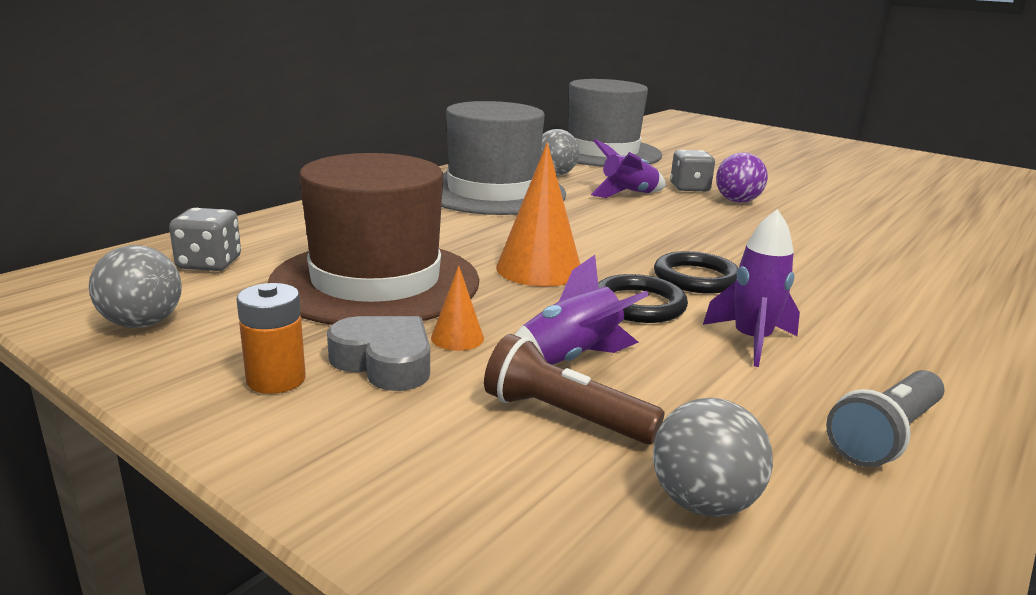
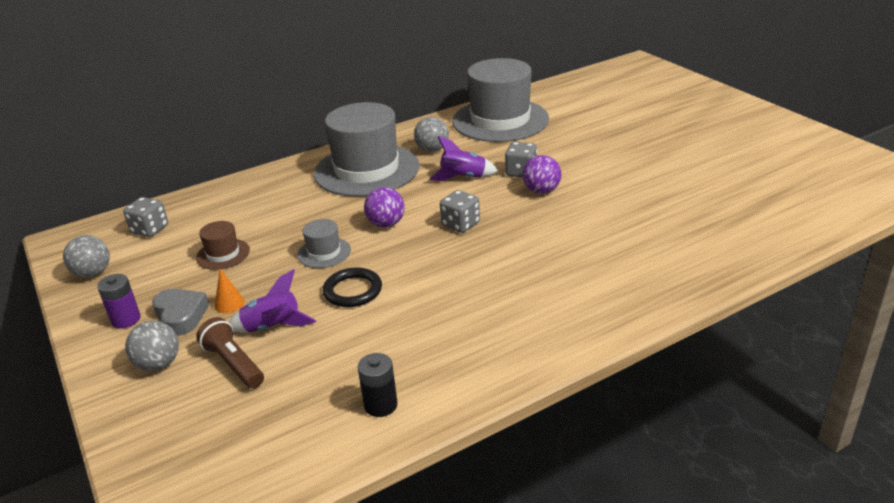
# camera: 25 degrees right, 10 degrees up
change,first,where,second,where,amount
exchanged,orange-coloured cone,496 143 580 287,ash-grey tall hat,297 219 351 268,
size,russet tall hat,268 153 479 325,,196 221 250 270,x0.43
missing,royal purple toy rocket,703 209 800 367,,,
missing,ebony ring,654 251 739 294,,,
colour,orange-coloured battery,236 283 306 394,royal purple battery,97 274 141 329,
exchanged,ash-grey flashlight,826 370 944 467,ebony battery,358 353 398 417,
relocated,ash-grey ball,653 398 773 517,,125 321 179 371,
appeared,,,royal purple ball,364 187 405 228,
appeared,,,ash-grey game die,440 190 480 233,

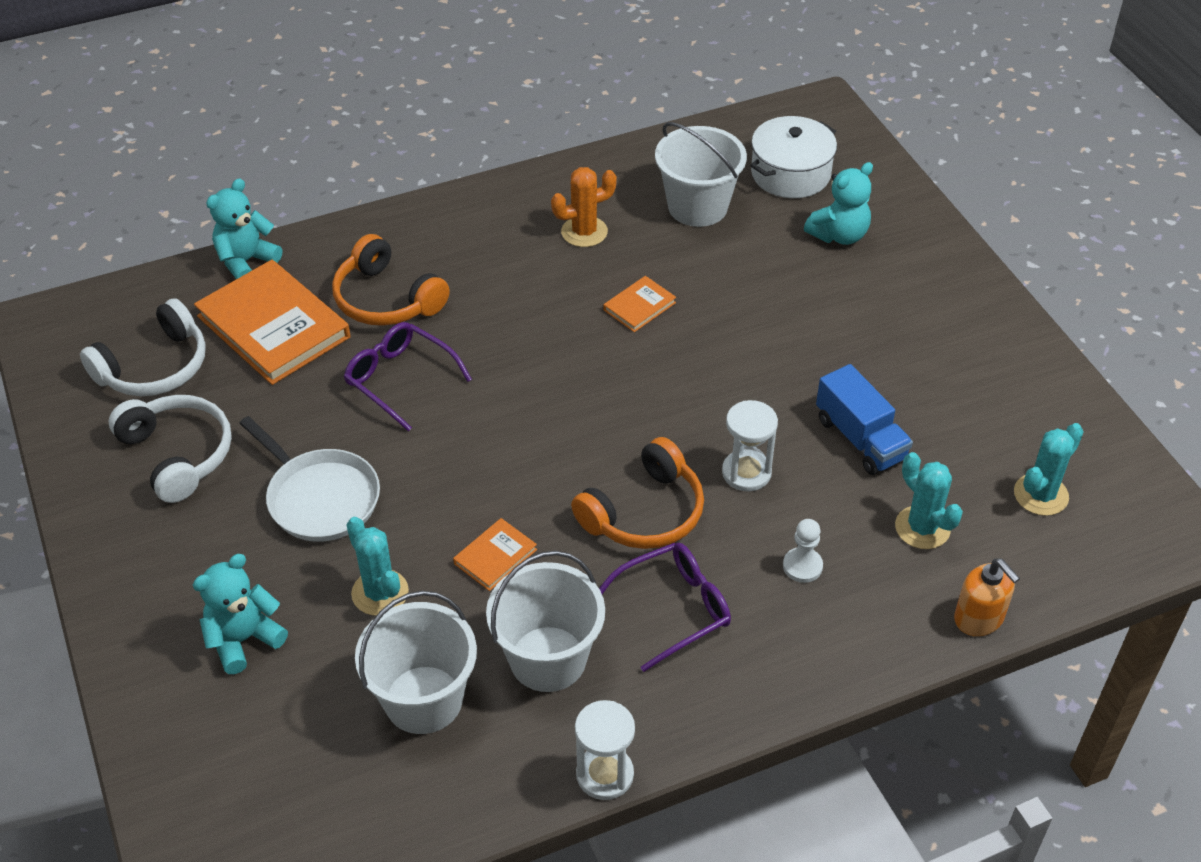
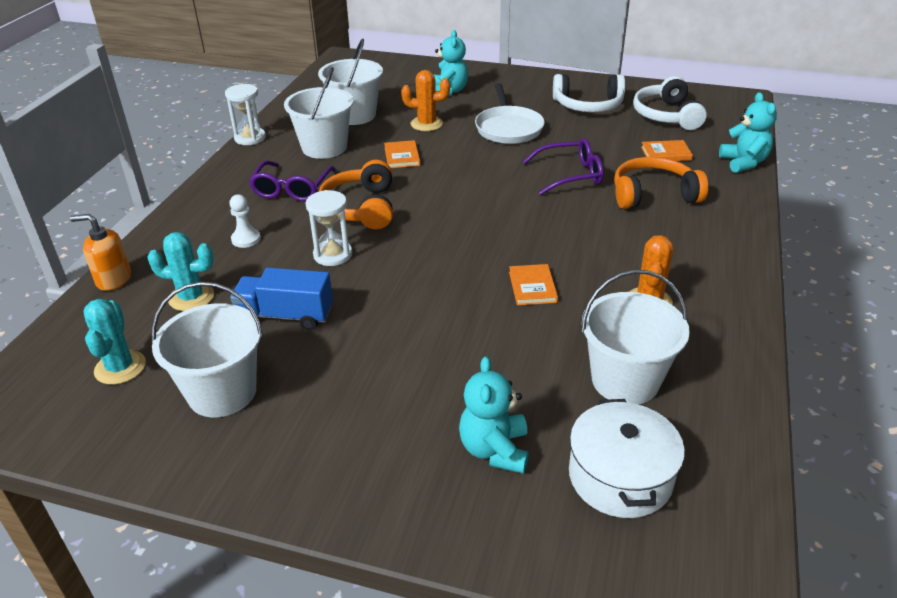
# camera: 130 degrees right, 10 degrees down
change,first,where,second,where,amount
size,orange-coloured hardback,194 260 350 385,,641 140 693 161,x0.46
spun,snow-white pan,239 416 380 542,,475 83 545 144,90 degrees counterclockwise
colour,teal cactus,346 517 409 616,orange-coloured cactus,401 70 450 131,
appeared,,,snow-white sand bucket,152 282 263 417,

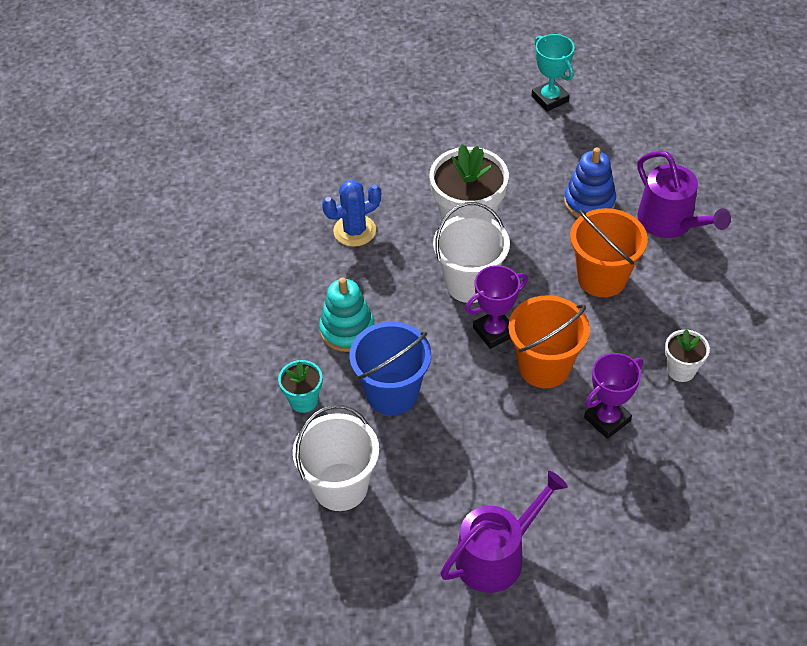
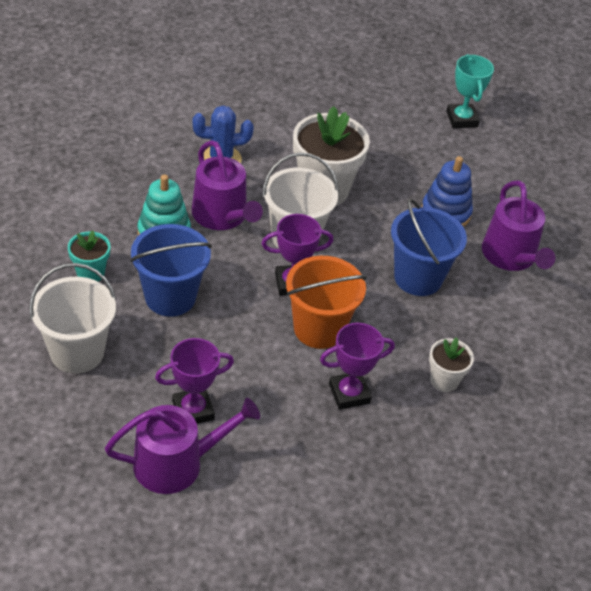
# camera: 15 degrees right, 5 degrees down
change,first,where,second,where,amount
colour,orange-coloured sand bucket,570 208 648 297,cobalt sand bucket,391 199 467 296,
appeared,,,royal purple sprinkling can,192 140 263 230,
appeared,,,royal purple award cup,155 338 234 424,

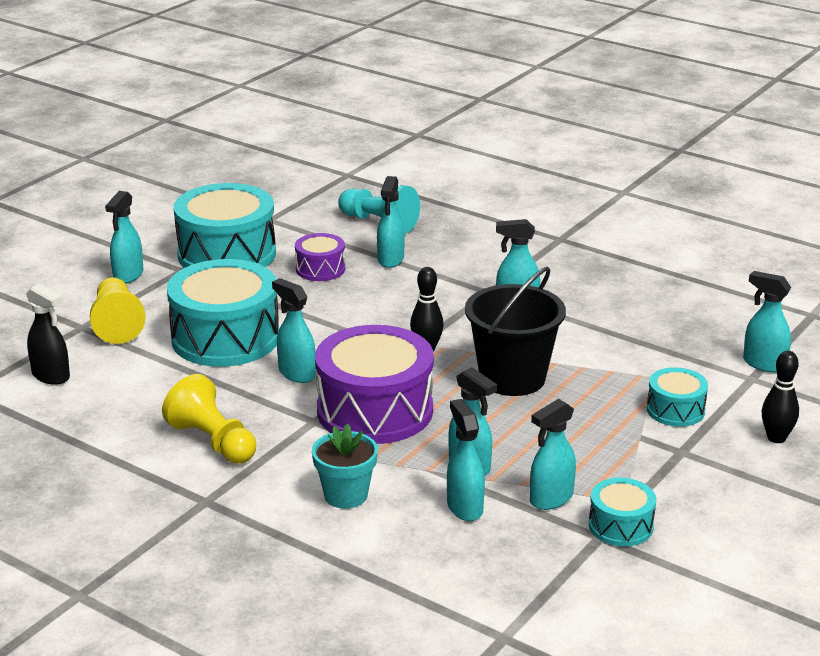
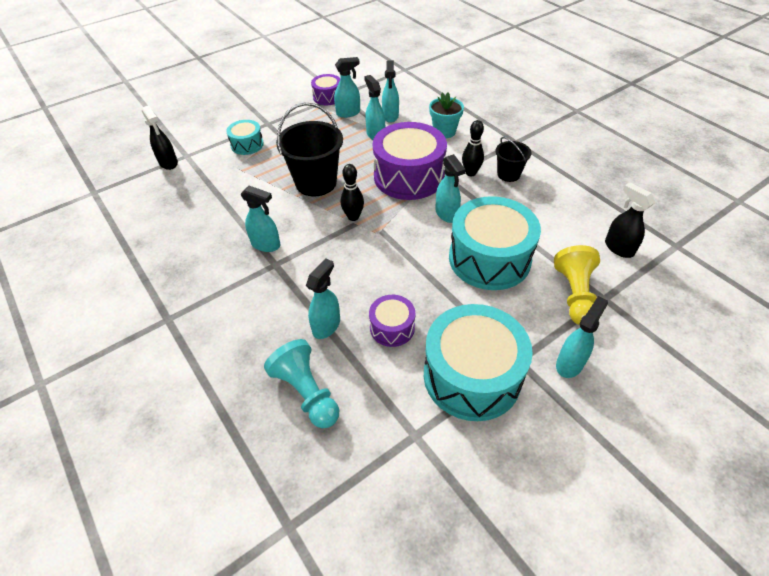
# camera: 160 degrees left, 20 degrees up
change,first,where,second,where,amount
colour,teal spray bottle,743 271 791 373,ebony spray bottle,142 105 178 170,
relocated,ebony tenpin,762 351 799 443,,462 120 484 176,
exchanged,bright yellow chess pawn,162 374 256 464,ebony sand bucket,496 137 532 182,
colour,teal drum,589 478 656 546,royal purple drum,311 74 340 105,

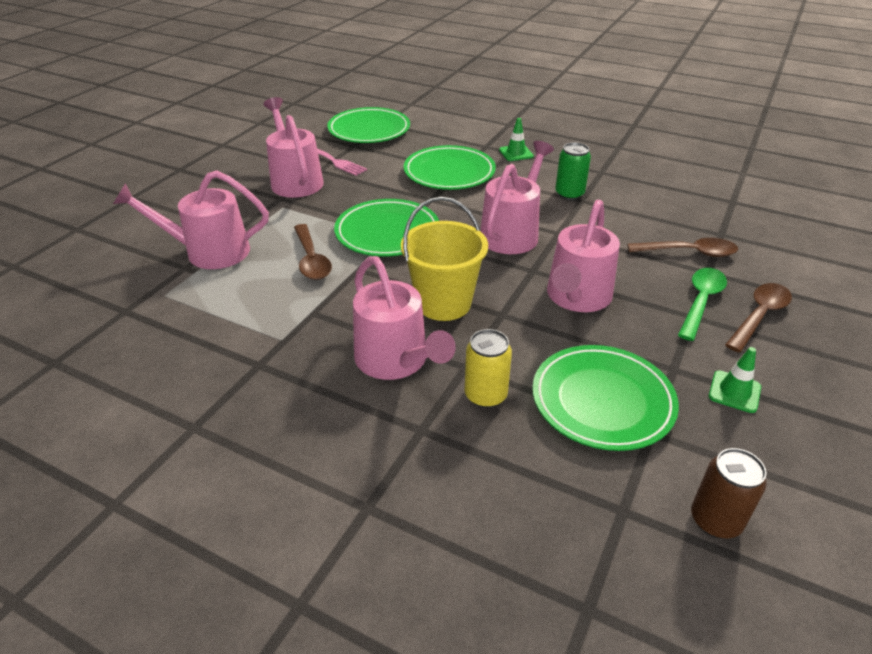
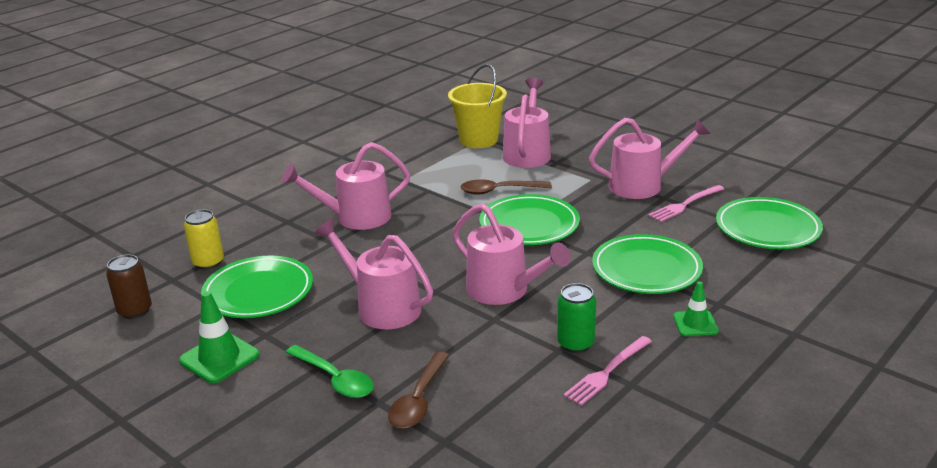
# camera: 105 degrees right, 10 degrees down
change,first,where,second,where,amount
relocated,bright yellow sand bucket,401 197 488 321,,448 64 507 148,
missing,russet teaspoon,725 283 792 352,,,
relocated,bright yellow soda can,465 329 512 408,,184 209 224 270,
size,green traffic cone,709 347 761 413,,179 291 259 383,x1.54
appeared,,,pink dinner fork,563 336 652 406,

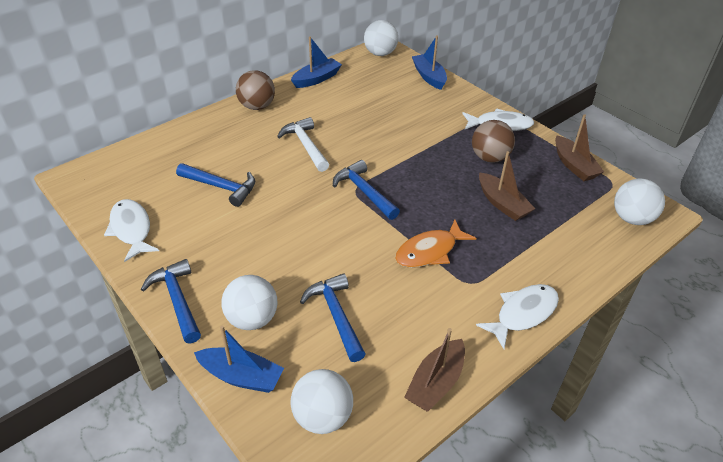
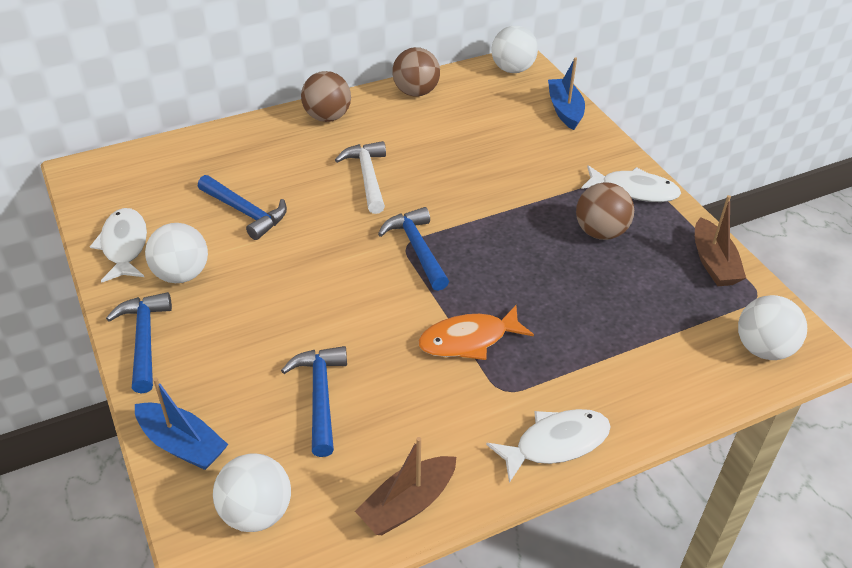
# camera: 15 degrees right, 0 degrees up
change,first,where,second,where,amount
exchanged,cobalt boat,291 36 342 88,russet ball,392 47 440 97,
missing,russet boat,479 151 535 221,,,
relocated,snow-white ball,221 275 277 330,,145 223 208 283,

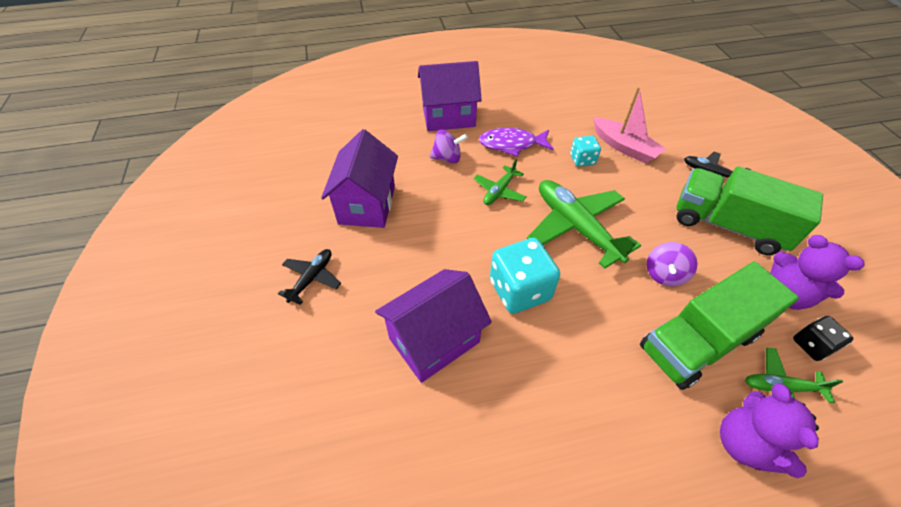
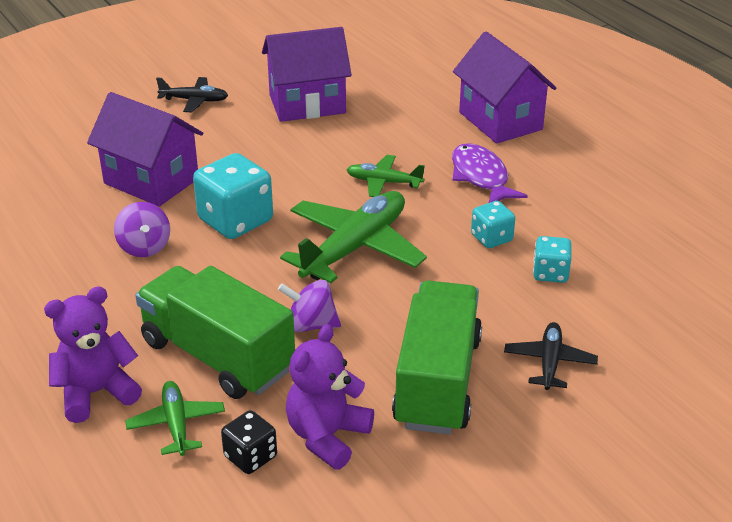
# camera: 70 degrees right, 15 degrees down
change,first,where,second,where,amount
exchanged,pink boat,593 86 666 163,teal game die,533 236 572 283,
relocated,royal purple spinning top,430 130 468 164,,114 202 170 257,

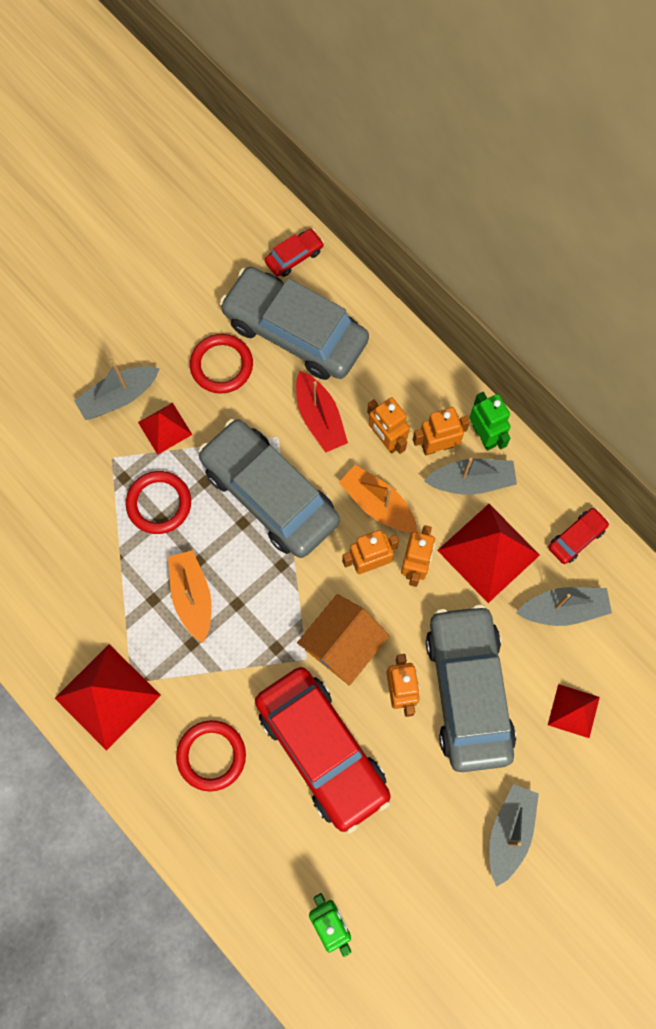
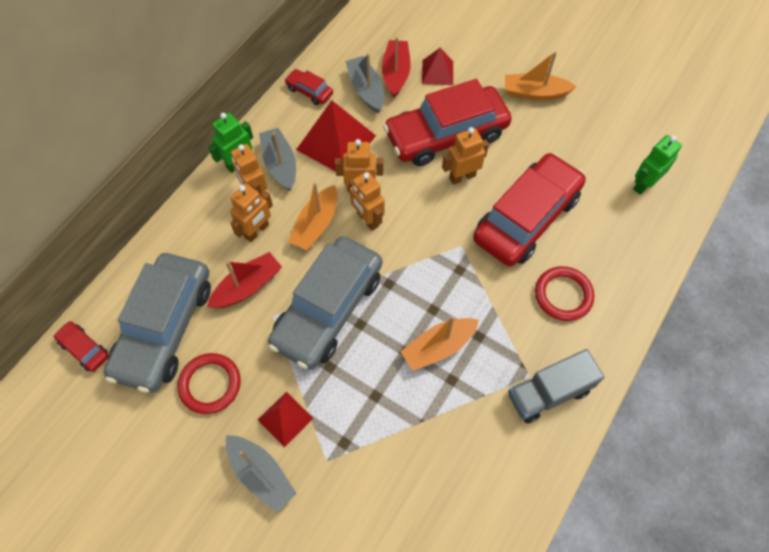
# camera: 105 degrees left, 10 degrees down
change,first,where,second,where,amount
missing,crimson ring,126 471 191 534,,,
missing,orange-coloured house,297 594 389 686,,,
colour,ash-grey toy car,426 604 516 772,crimson toy car,383 79 512 166,
exchanged,crimson solid pyramid,55 644 161 751,ash-grey lorry,508 349 604 423,
colour,ash-grey boat,489 784 539 887,orange-coloured boat,505 51 577 100,
appeared,,,crimson boat,382 37 410 98,

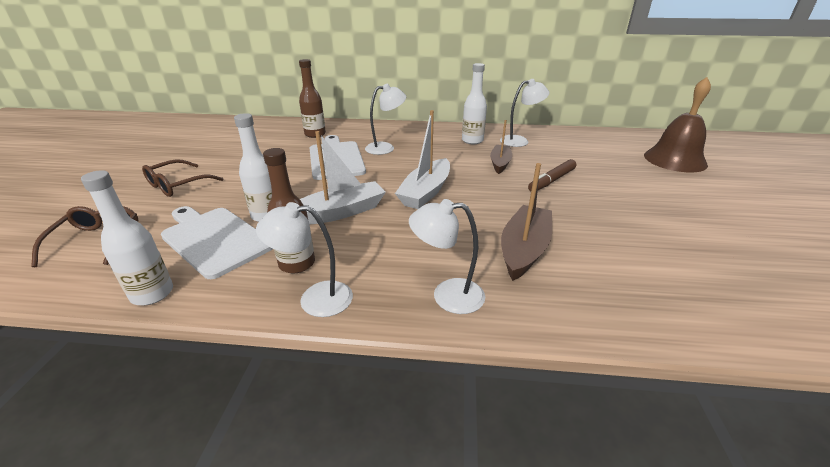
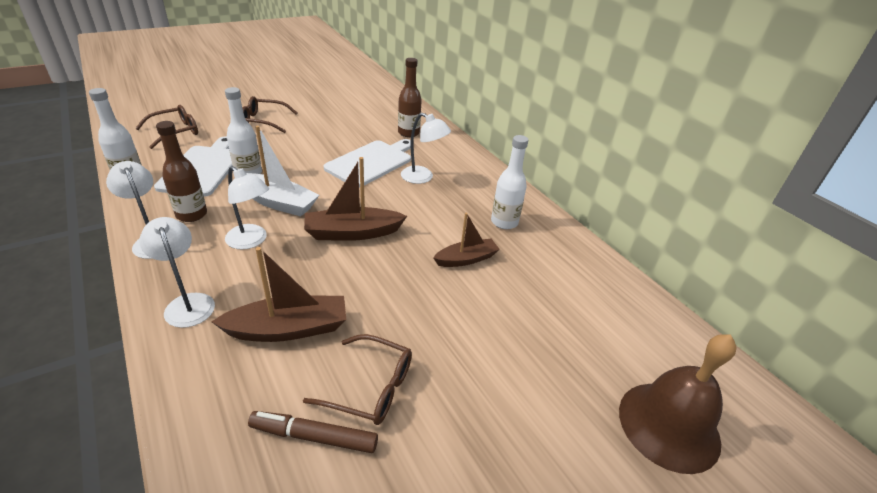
# camera: 50 degrees right, 5 degrees up
change,first,where,second,where,amount
relocated,snow-white lamp,500 79 550 147,,225 166 269 249,
colour,snow-white boat,395 110 450 209,russet boat,304 157 407 241,
relocated,russet marker,528 159 577 191,,248 411 378 453,
appeared,,,russet glasses,303 334 412 425,

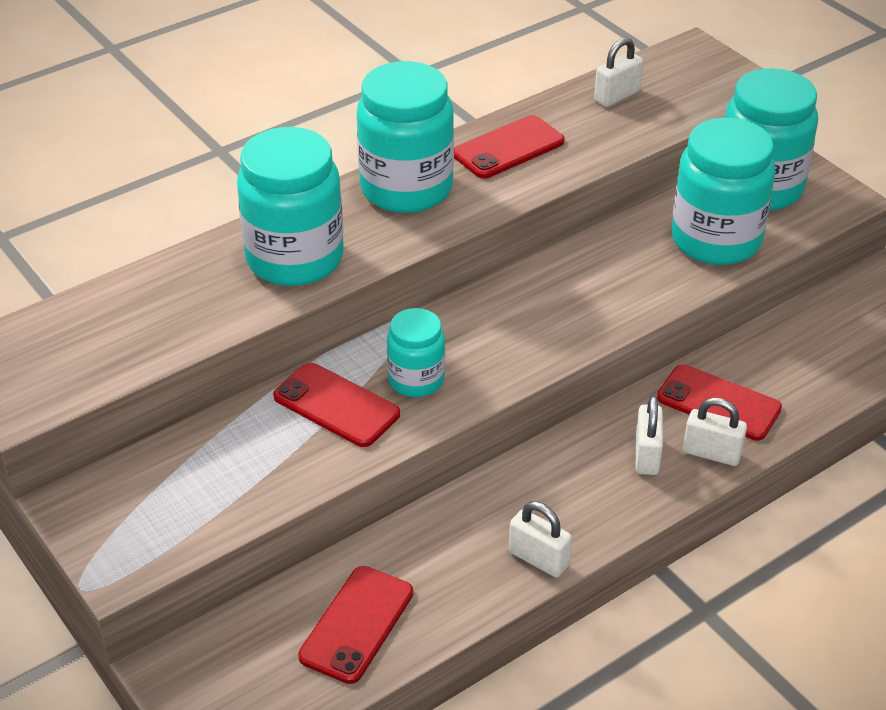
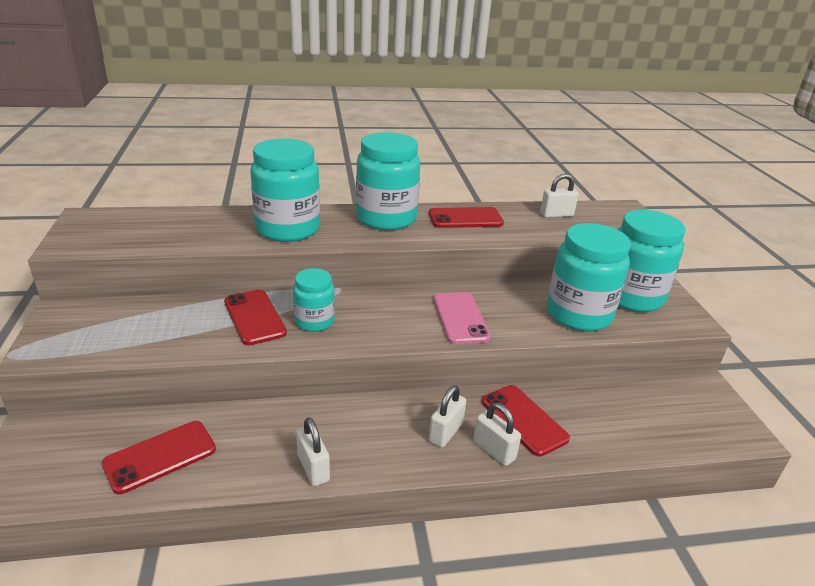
# camera: 25 degrees right, 10 degrees down
change,first,where,second,where,amount
appeared,,,pink phone,434 292 491 344,

